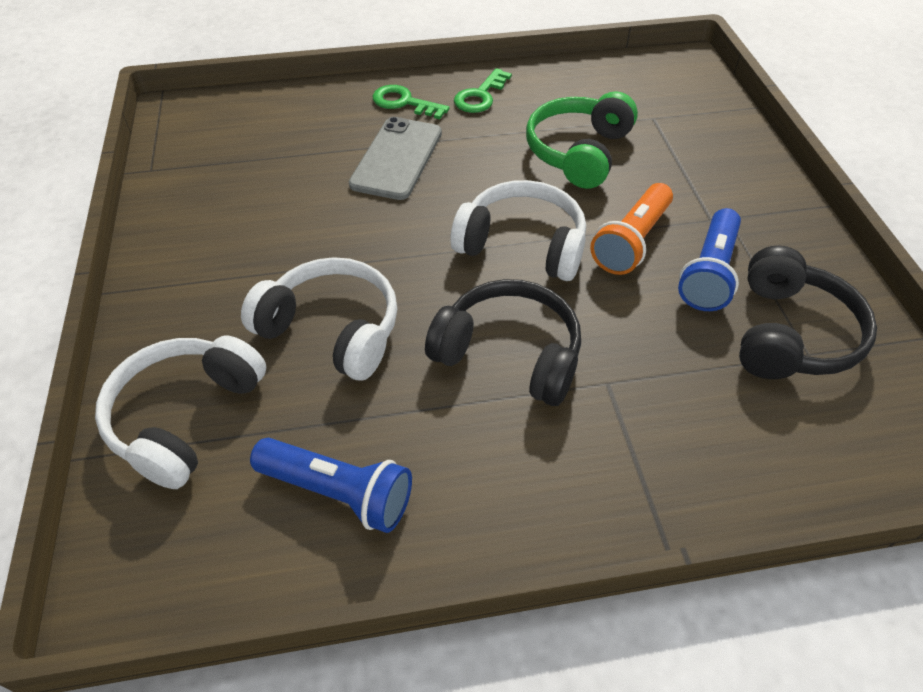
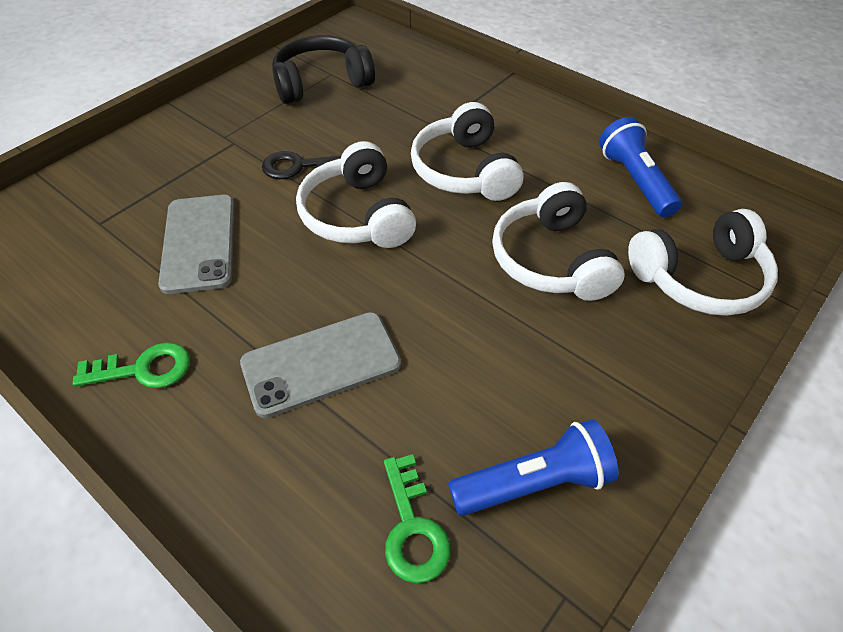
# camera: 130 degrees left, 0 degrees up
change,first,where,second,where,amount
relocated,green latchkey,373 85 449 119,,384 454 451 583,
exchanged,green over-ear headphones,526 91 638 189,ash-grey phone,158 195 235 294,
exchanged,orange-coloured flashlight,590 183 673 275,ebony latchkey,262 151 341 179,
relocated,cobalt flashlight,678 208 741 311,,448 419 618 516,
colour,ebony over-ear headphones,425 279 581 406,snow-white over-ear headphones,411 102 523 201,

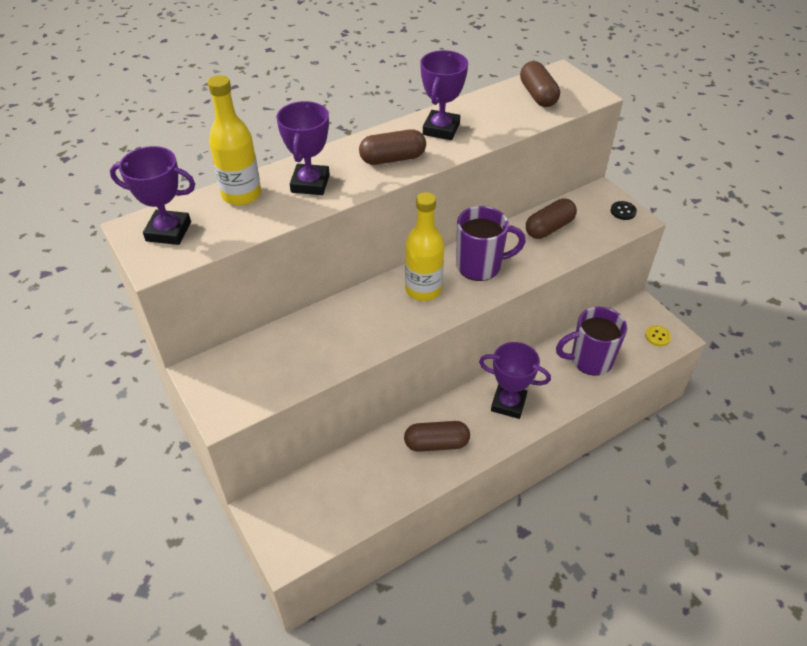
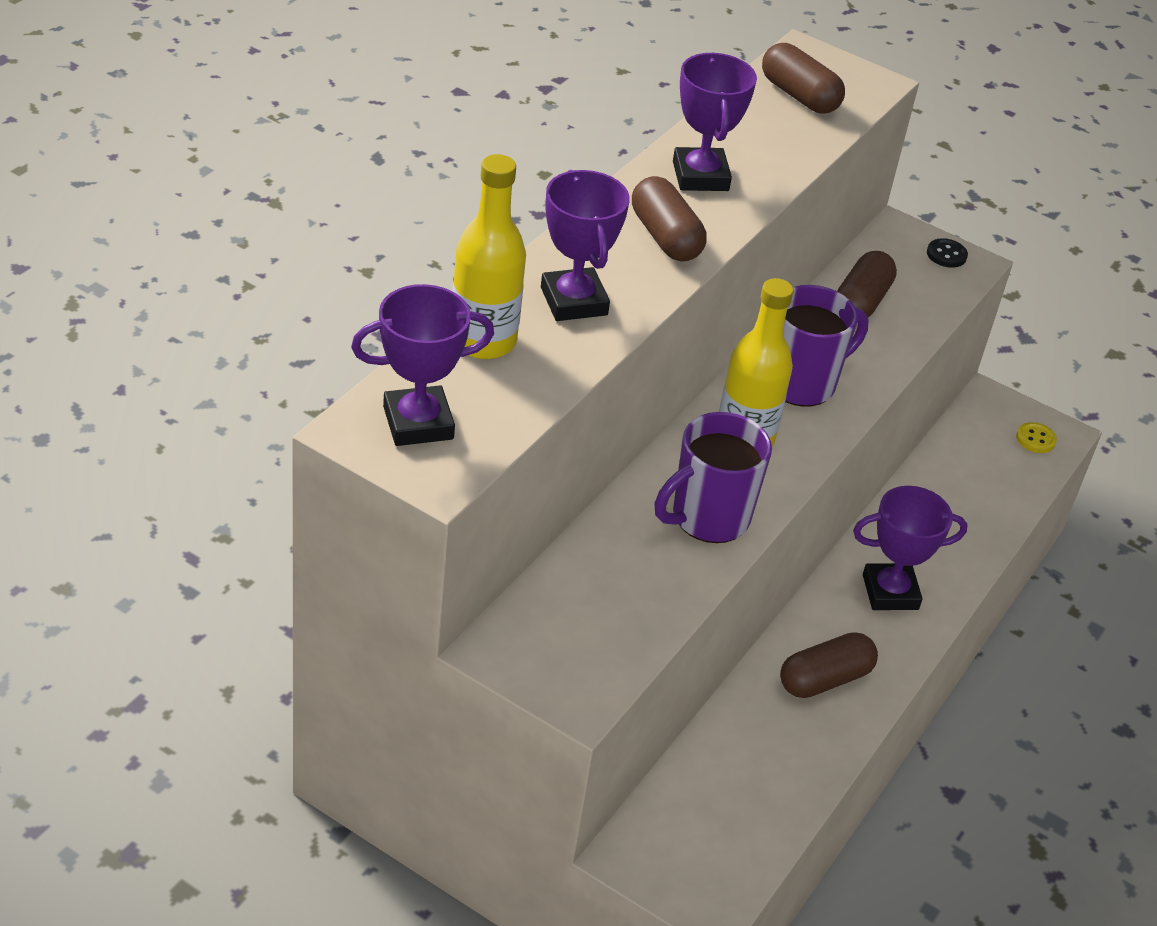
# camera: 30 degrees left, 5 degrees down
change,first,where,second,where,amount
spun,russet capsule,359 129 426 165,,632 176 707 262,75 degrees counterclockwise
relocated,royal purple mug,556 307 627 376,,655 412 772 543,

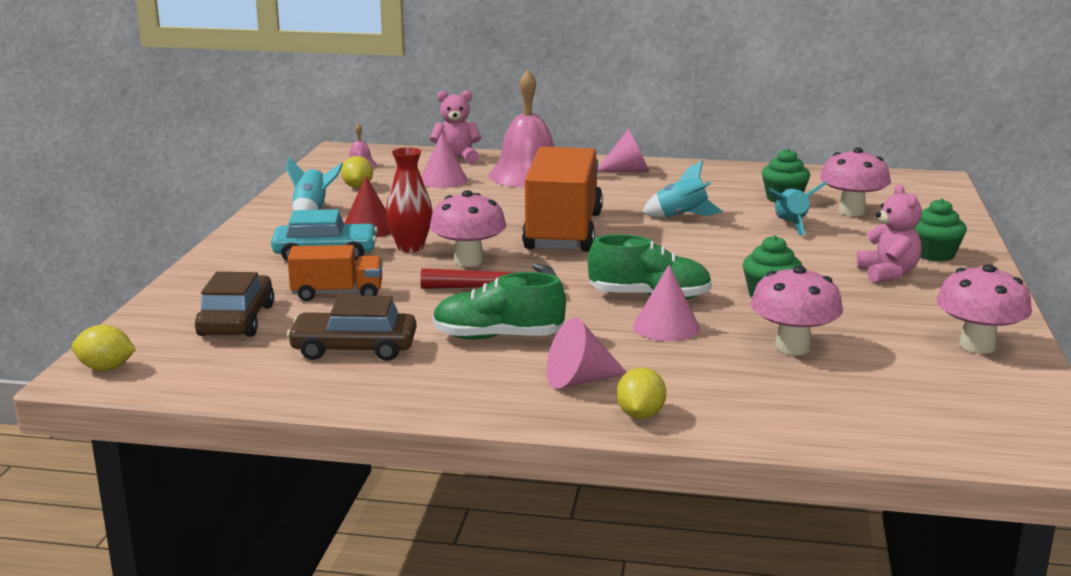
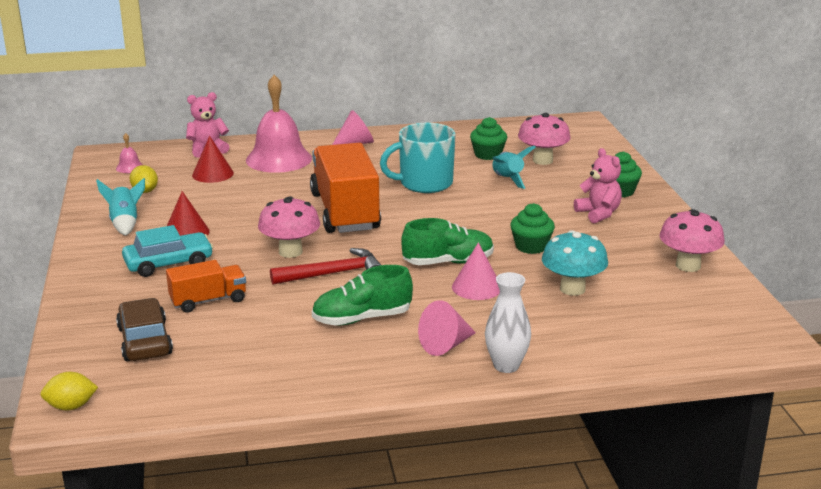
# camera: 20 degrees left, 5 degrees up
change,first,where,second,where,amount
colour,pink cone,421 133 468 188,crimson cone,192 136 234 183,
missing,crimson vase,386 147 433 252,,,
exchanged,teal toy rocket,642 160 723 217,teal mug,380 123 456 193,
colour,pink toadstool,750 266 843 355,teal toadstool,542 230 608 296,
missing,russet toy car,287 295 416 361,,,
exchanged,bright yellow lemon,617 367 666 419,snow-white vase,485 272 531 373,

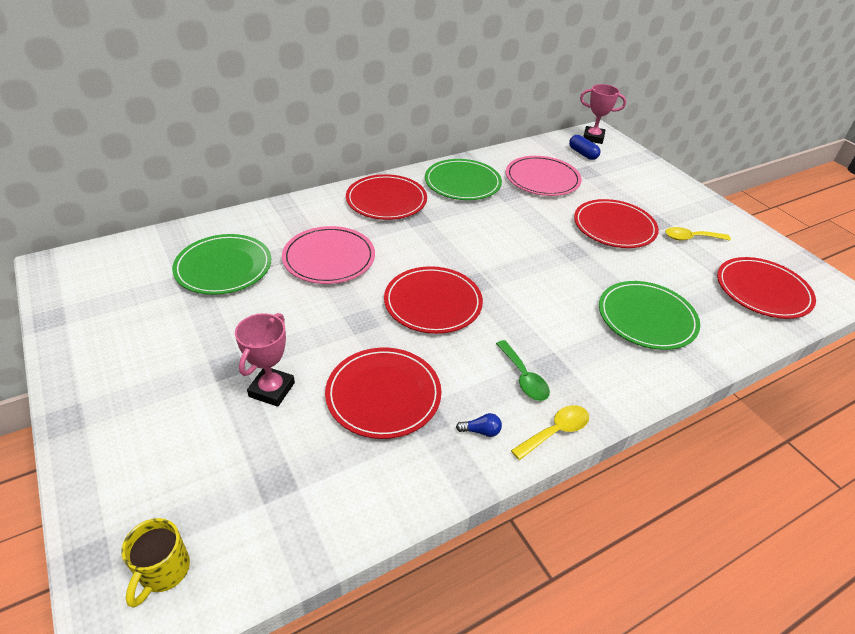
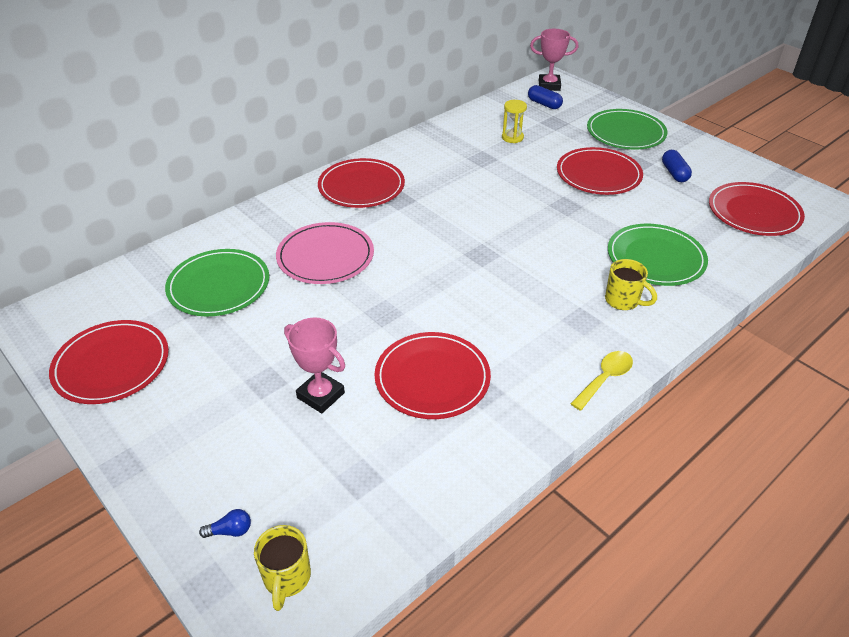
# camera: 10 degrees left, 0 degrees up
change,first,where,second,where,amount
exchanged,pink dinner plate,506 156 582 196,bright yellow sand timer,502 100 527 143,
relocated,green dinner plate,425 159 502 200,,587 109 667 150,
exchanged,bright yellow teaspoon,665 227 731 241,cobalt capsule,662 150 692 182,
relocated,crimson dinner plate,384 266 483 334,,49 320 169 404,
spun,pink award cup,235 313 295 407,,284 318 345 414,60 degrees counterclockwise
missing,green teaspoon,496 340 550 401,,,
relocated,cobalt light bulb,456 413 502 437,,199 509 251 538,
appeared,,,bright yellow mug,605 259 657 310,

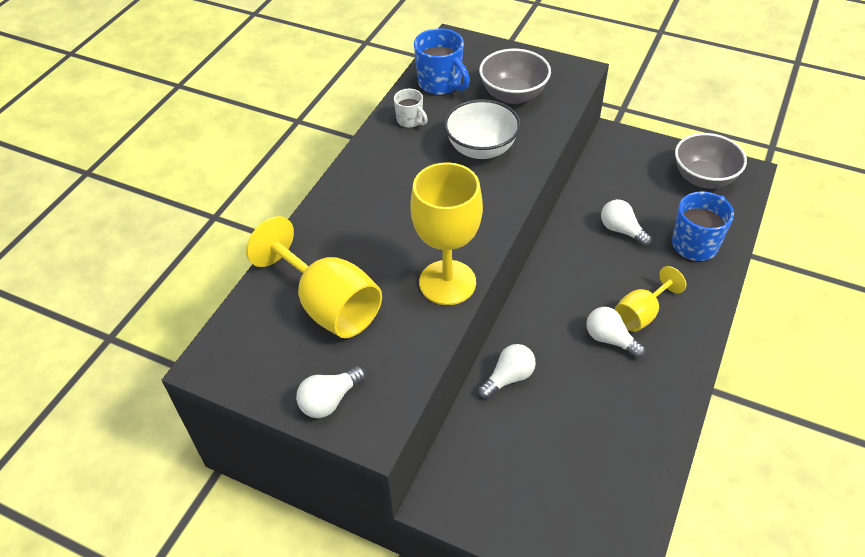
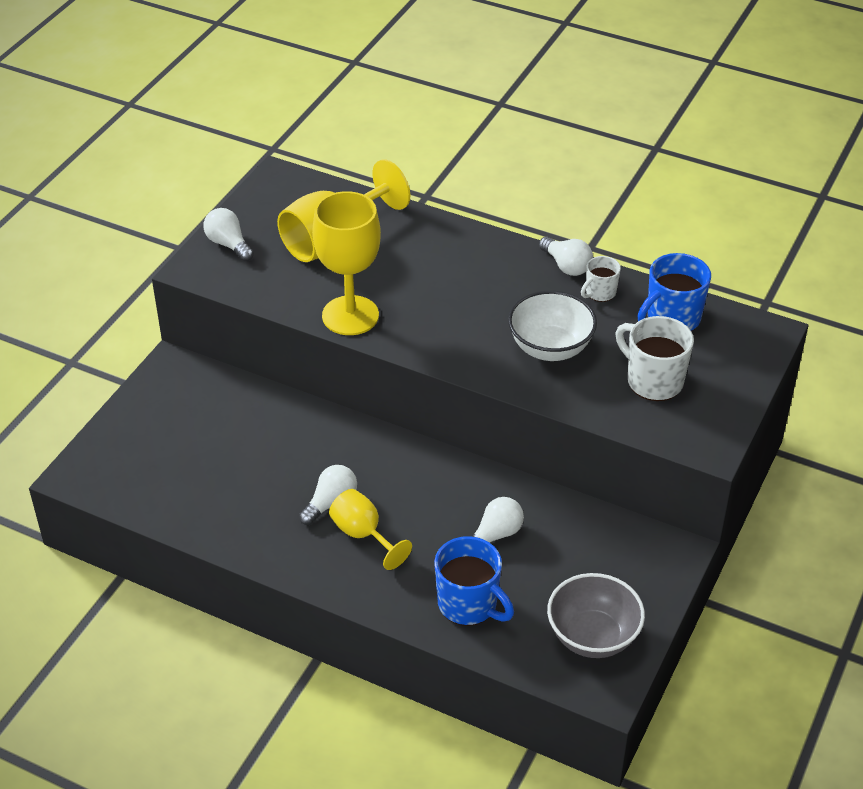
# camera: 90 degrees right, 5 degrees down
change,first,where,second,where,amount
exchanged,ash-grey bowl,479 49 551 104,snow-white mug,616 316 694 401,
relocated,snow-white light bulb,478 344 536 399,,539 237 593 276,

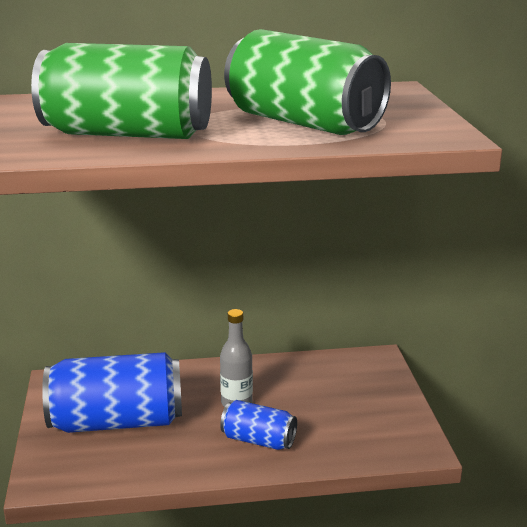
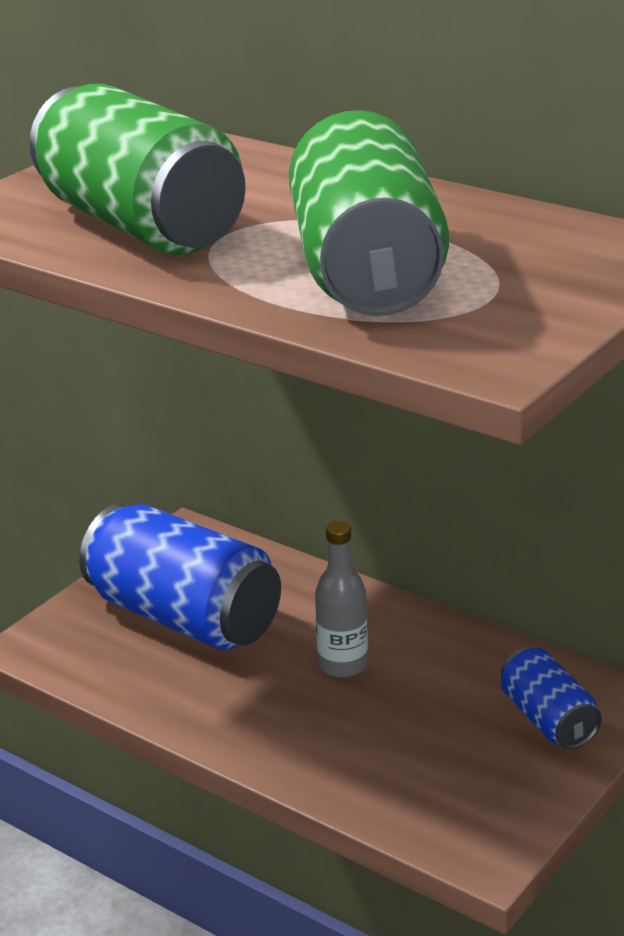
# camera: 45 degrees right, 5 degrees up
change,first,where,second,where,amount
relocated,cobalt soda can,220 400 297 450,,501 647 602 750,

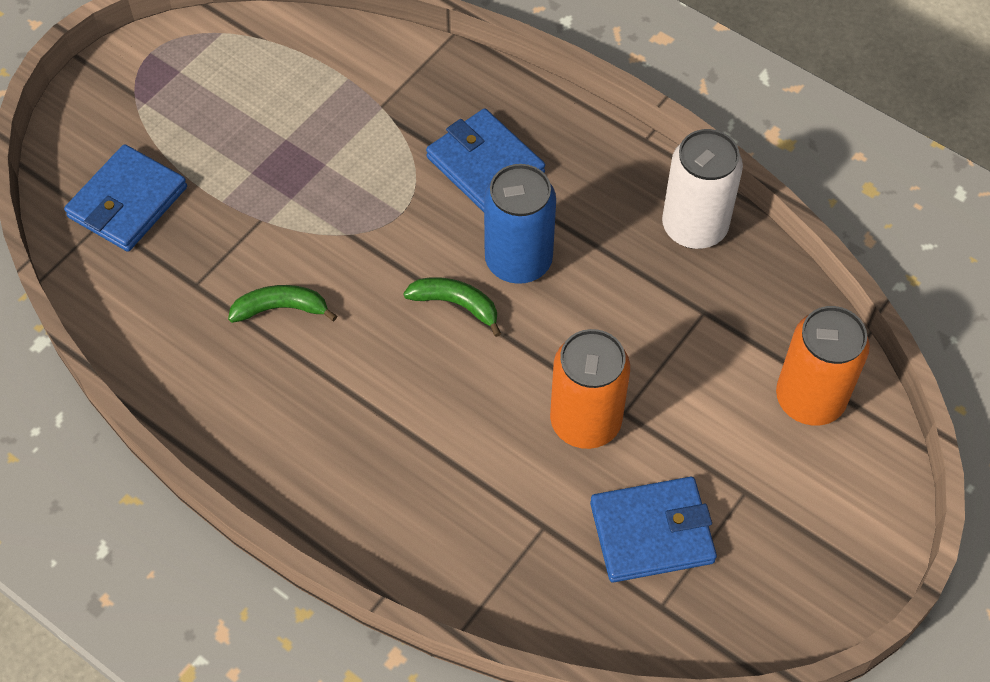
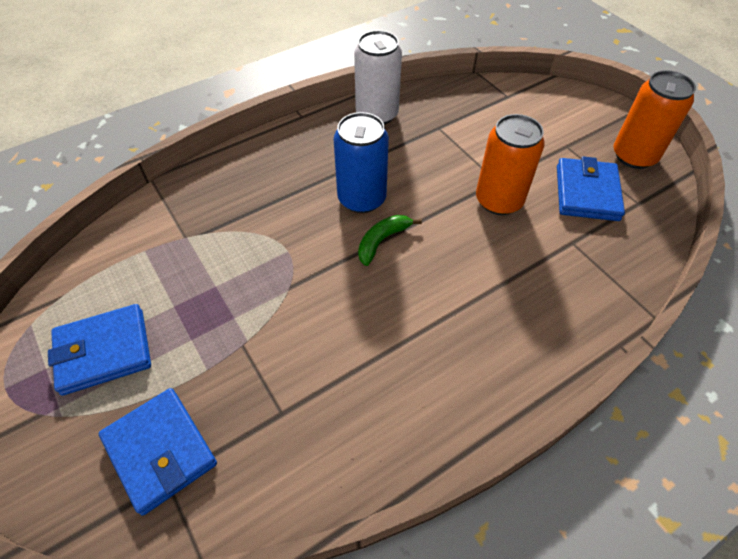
# camera: 70 degrees left, 5 degrees down
change,first,where,second,where,amount
relocated,cobalt billfold,426 109 545 212,,48 304 151 396,
missing,green banana fruit,228 285 337 323,,,
relocated,orange-coloured soda can,776 306 870 426,,614 70 696 169,

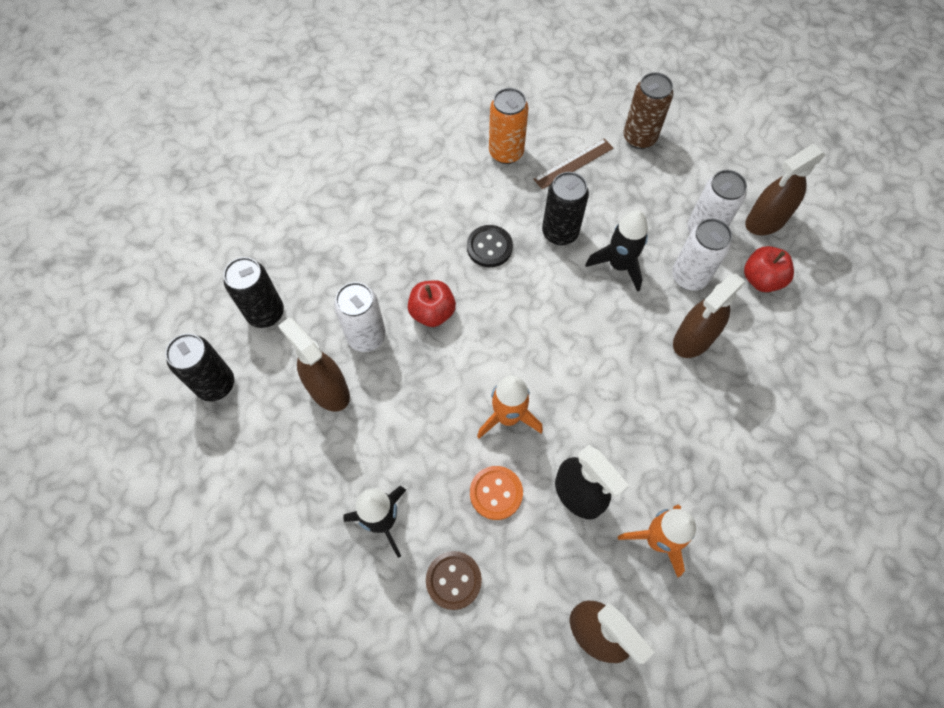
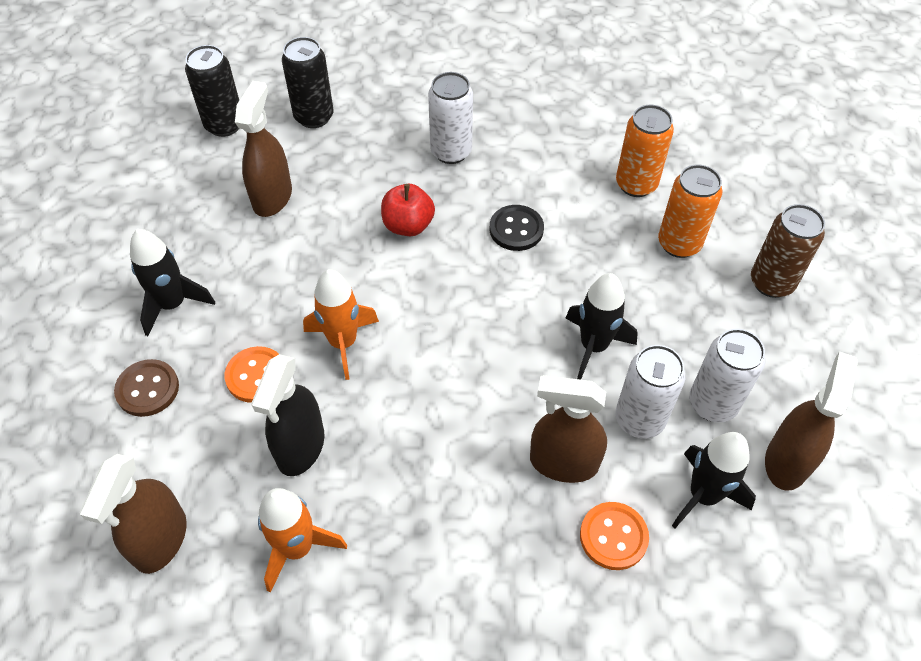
# camera: 55 degrees right, 10 degrees down
change,first,where,second,where,amount
exchanged,russet measuring stick,533 138 613 190,orange-coloured soda can,658 165 722 258,
spun,russet spray bottle,745 144 826 235,,765 351 858 491,90 degrees clockwise
missing,ebony soda can,542 172 589 245,,,
exchanged,crimson apple,744 246 794 292,ebony toy rocket,672 432 756 528,
relocated,snow-white soda can,334 282 386 352,,428 72 473 164,
appeared,,,orange-coloured sewing button,580 502 649 570,

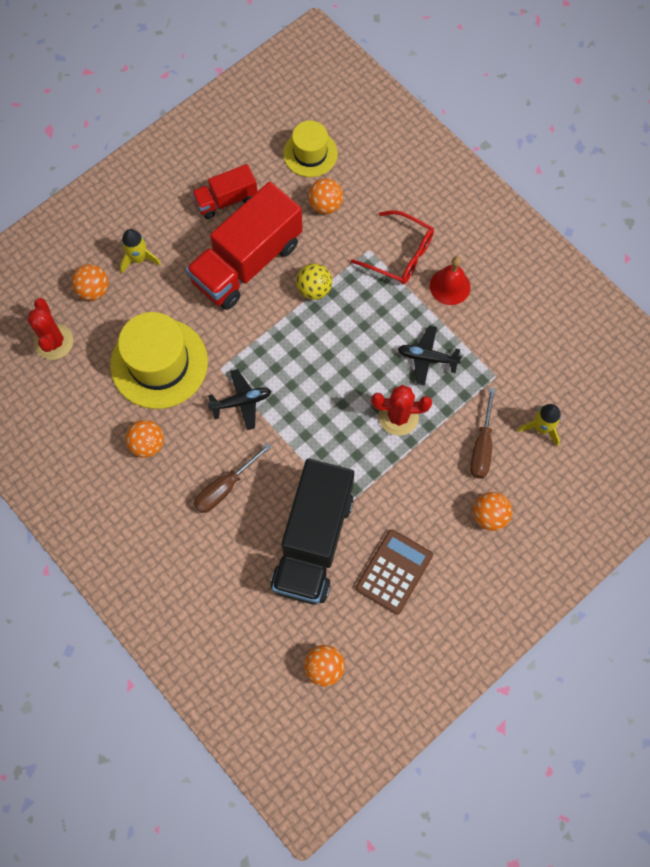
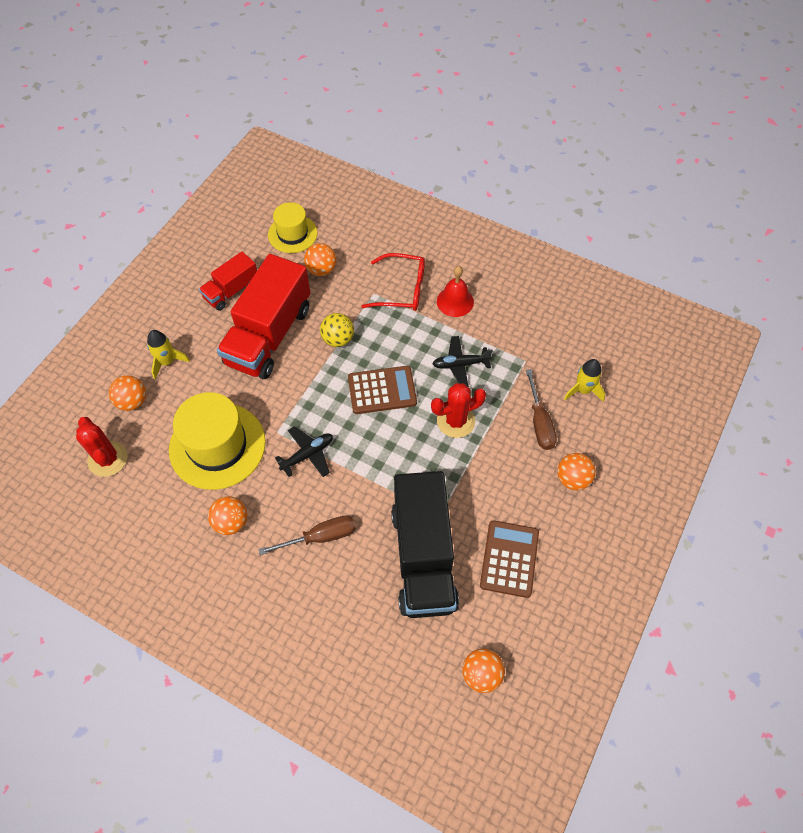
# camera: 20 degrees left, 10 degrees down
change,first,where,second,where,amount
spun,russet hand screwdriver,194 443 272 513,,258 515 356 555,135 degrees counterclockwise
appeared,,,russet pocket calculator,348 366 417 414,

